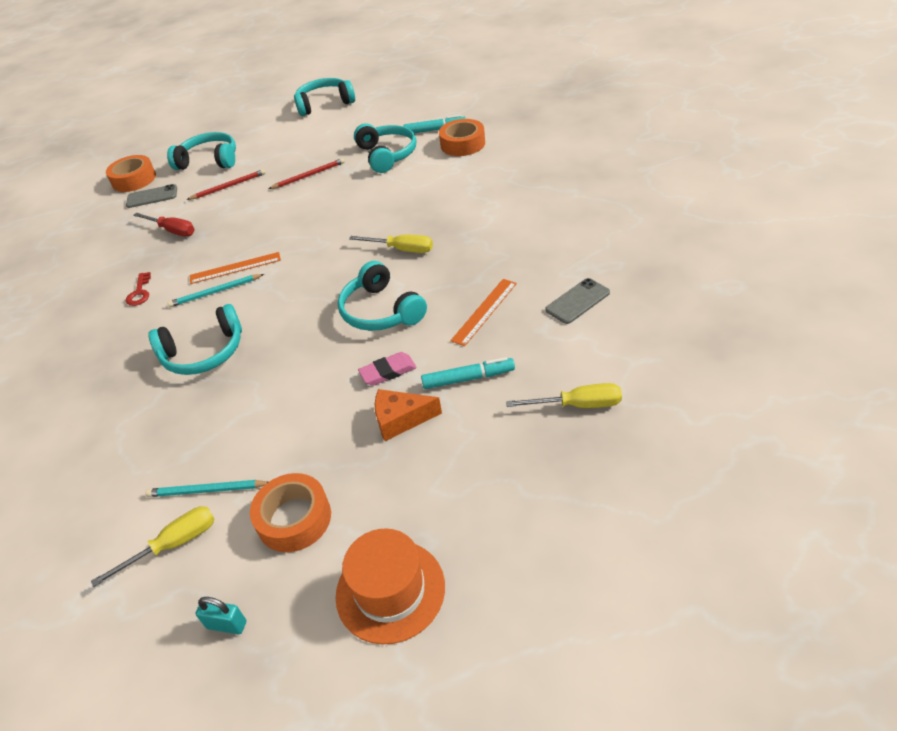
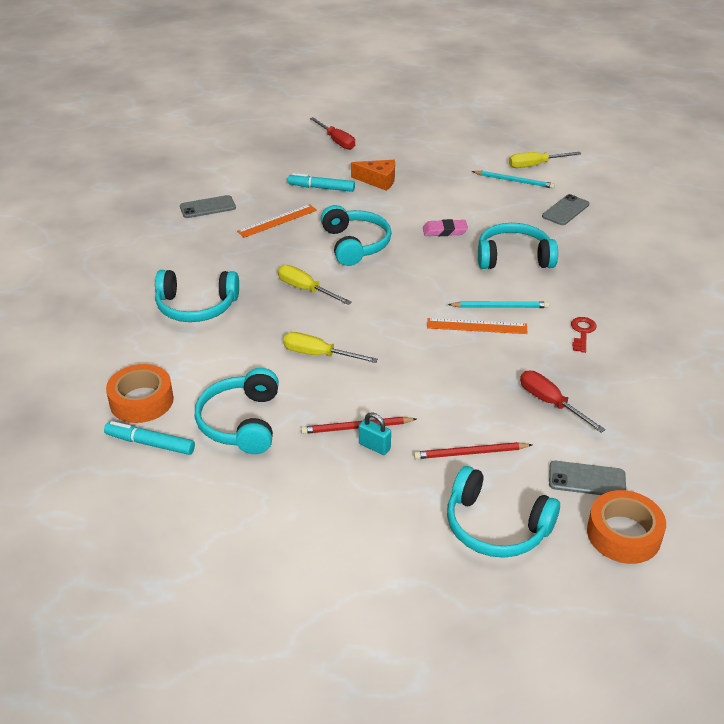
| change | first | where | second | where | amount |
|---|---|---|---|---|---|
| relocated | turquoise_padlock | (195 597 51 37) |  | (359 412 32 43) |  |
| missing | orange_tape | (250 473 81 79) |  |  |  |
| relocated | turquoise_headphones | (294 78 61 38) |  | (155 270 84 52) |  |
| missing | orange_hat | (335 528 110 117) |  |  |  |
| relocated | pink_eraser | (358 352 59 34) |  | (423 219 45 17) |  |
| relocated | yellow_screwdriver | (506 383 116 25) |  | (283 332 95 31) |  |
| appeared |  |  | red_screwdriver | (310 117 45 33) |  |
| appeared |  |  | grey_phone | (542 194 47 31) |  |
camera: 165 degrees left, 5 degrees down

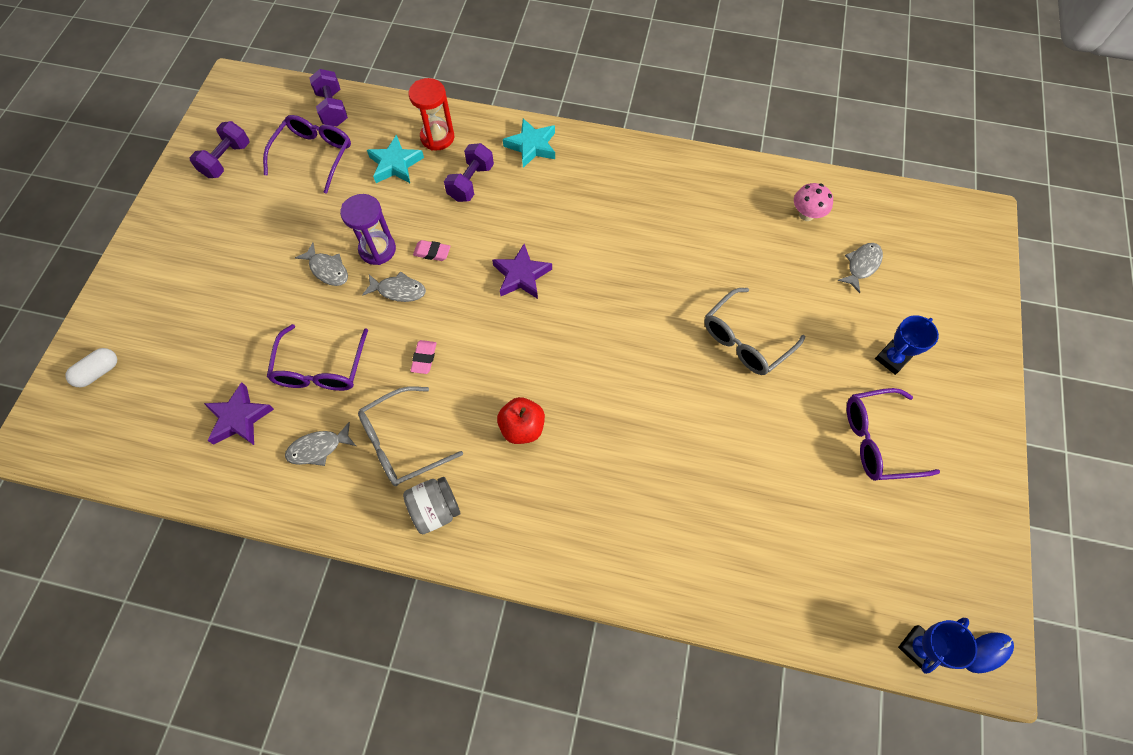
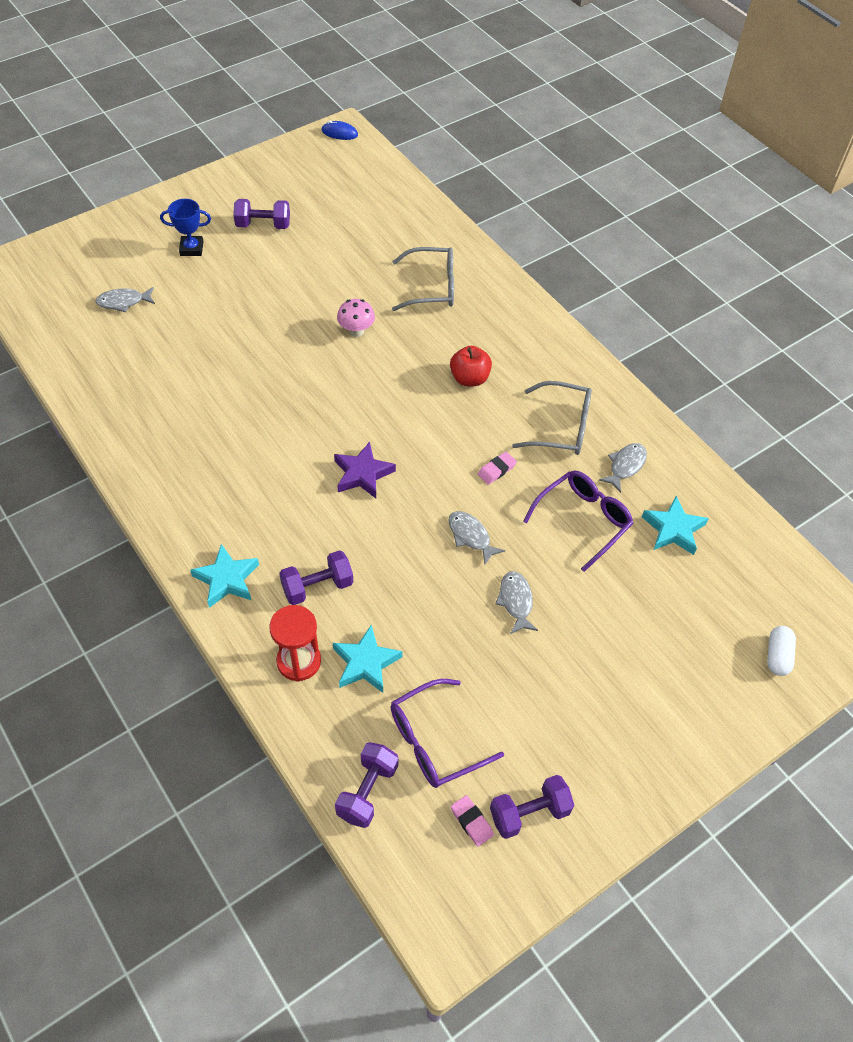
| change | first | where | second | where | amount |
|---|---|---|---|---|---|
| spun | white_capsule | (65 348 52 39) |  | (767 626 29 50) | 75 degrees counterclockwise |
| colour | purple_star | (204 382 70 63) | turquoise_star | (642 496 67 59) |  |
| spun | grey_fish | (285 422 71 44) |  | (599 443 48 50) | 75 degrees counterclockwise |
| missing | purple_hourglass | (340 194 56 71) |  |  |  |
| missing | grey_jar | (403 477 58 57) |  |  |  |
| relocated | pink_eraser | (413 240 37 21) |  | (451 795 43 52) |  |
| relocated | grey_glasses | (704 288 101 87) |  | (392 247 62 64) |  |
| relocated | pink_mushroom | (794 183 39 38) |  | (337 299 38 38) |  |
| exchanged | purple_glasses | (847 388 93 93) | purple_dumbbell | (233 199 57 30) |  |
| missing | blue_trophy | (898 618 79 56) |  |  |  |
camera: 140 degrees left, 10 degrees down

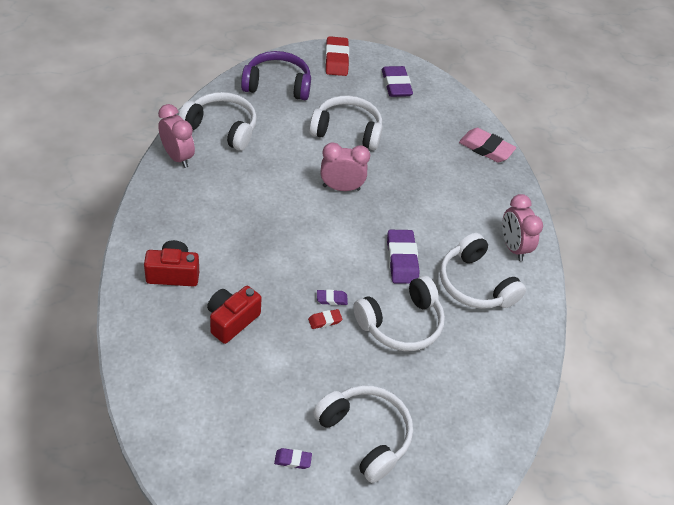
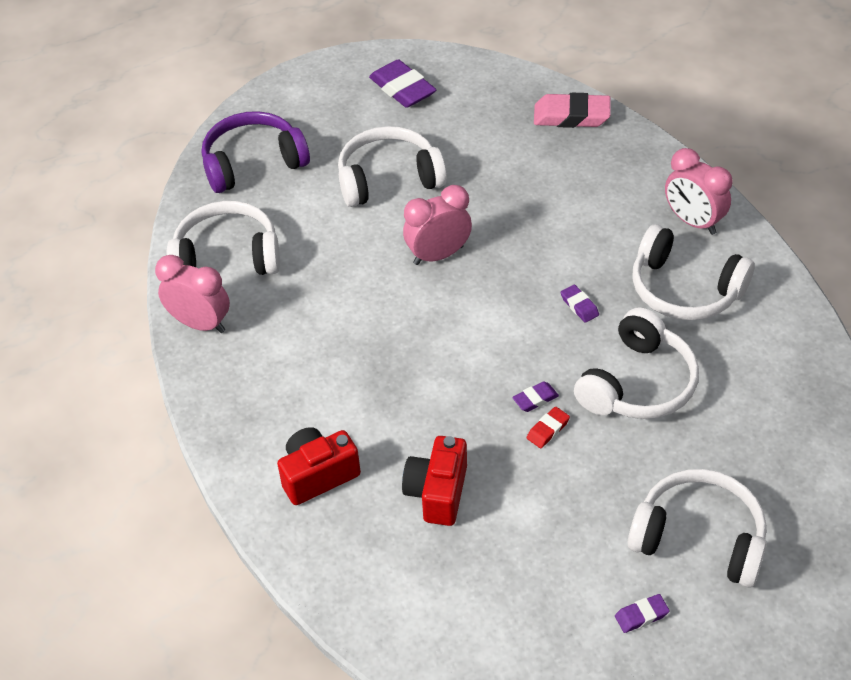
| change | first | where | second | where | amount |
|---|---|---|---|---|---|
| missing | red_eraser | (325 36 24 40) |  |  |  |
| size | purple_eraser | (387 230 33 54) |  | (561 284 38 39) | x0.50 |
camera: 20 degrees left, 0 degrees up

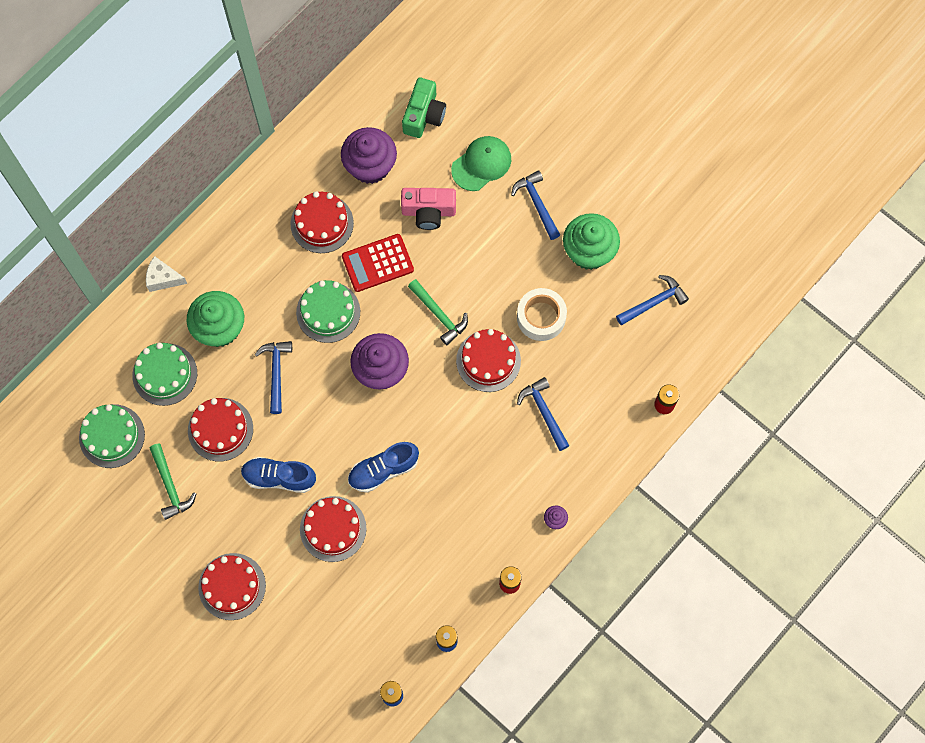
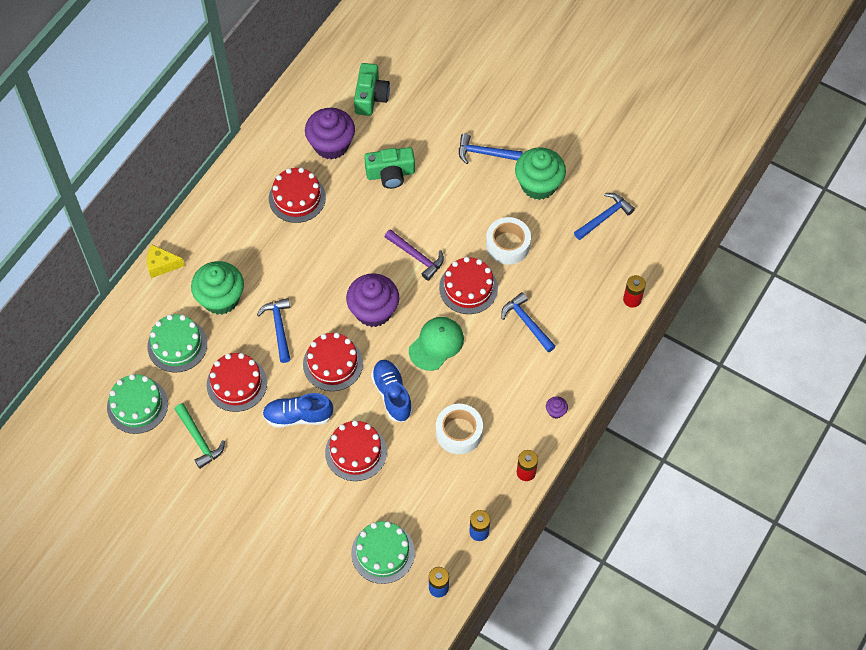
| change | first | where | second | where | amount |
|---|---|---|---|---|---|
| colour | white_cheese | (146 256 41 36) | yellow_cheese | (147 245 38 33) |  |
| relocated | red_cake | (198 553 68 67) |  | (303 333 60 58) |  |
| relocated | green_cake | (296 280 64 63) |  | (351 521 64 63) |  |
| missing | red_calculator | (342 234 72 58) |  |  |  |
| spun | blue_shoe | (348 442 71 51) |  | (371 360 42 62) | 105 degrees clockwise |
| colour | pink_camera | (401 188 55 42) | green_camera | (364 147 51 42) |  |
| colour | green_hammer | (408 279 60 66) | purple_hammer | (385 229 59 52) |  |
| relocated | green_cap | (451 136 60 55) |  | (409 317 55 54) |  |
| spun | blue_hammer | (511 170 49 70) |  | (459 133 64 31) | 45 degrees counterclockwise |
| appeared |  |  | white_tape | (436 404 47 50) |  |
camera: 10 degrees left, 10 degrees down

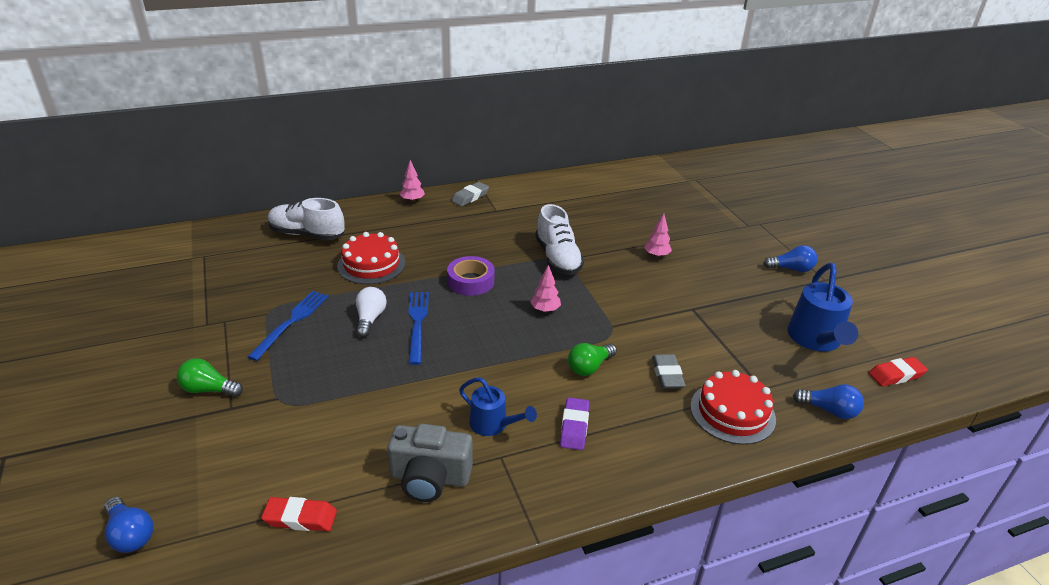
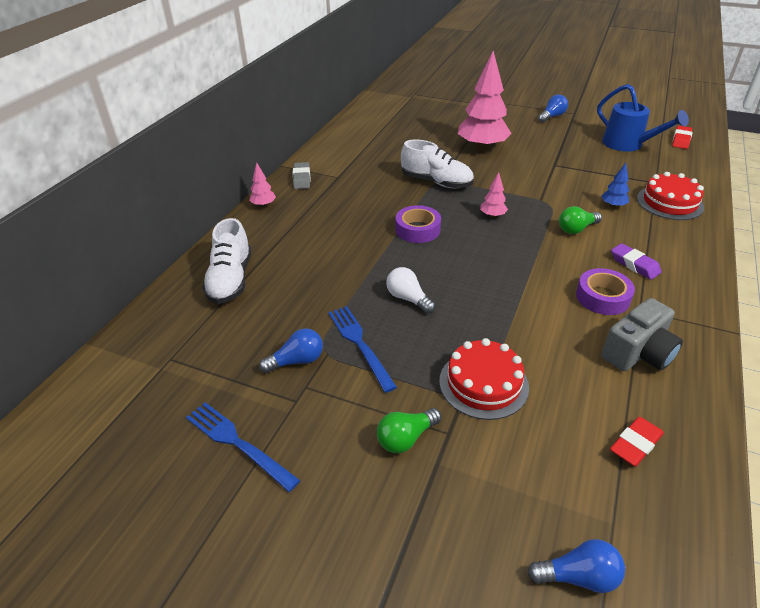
| change | first | where | second | where | amount |
|---|---|---|---|---|---|
| spun | white_shoe | (268 198 77 43) |  | (202 218 49 86) | 60 degrees counterclockwise |
| relocated | red_cake | (337 232 69 52) |  | (439 338 90 82) |  |
| relocated | blue_fork | (408 292 21 73) |  | (186 402 114 90) |  |
| exchanged | blue_watering_can | (459 378 78 58) | purple_tape | (576 268 59 47) |  |
| spun | green_light_bulb | (568 343 49 33) |  | (559 206 43 28) | 60 degrees clockwise |
| size | pink_tree | (644 213 28 44) |  | (458 51 54 100) | x2.28 |
| exchanged | grey_eraser | (652 354 33 34) | blue_tree | (601 163 28 45) |  |
| relocated | blue_light_bulb | (793 384 71 35) |  | (259 328 64 45) |  |
camera: 45 degrees left, 5 degrees up

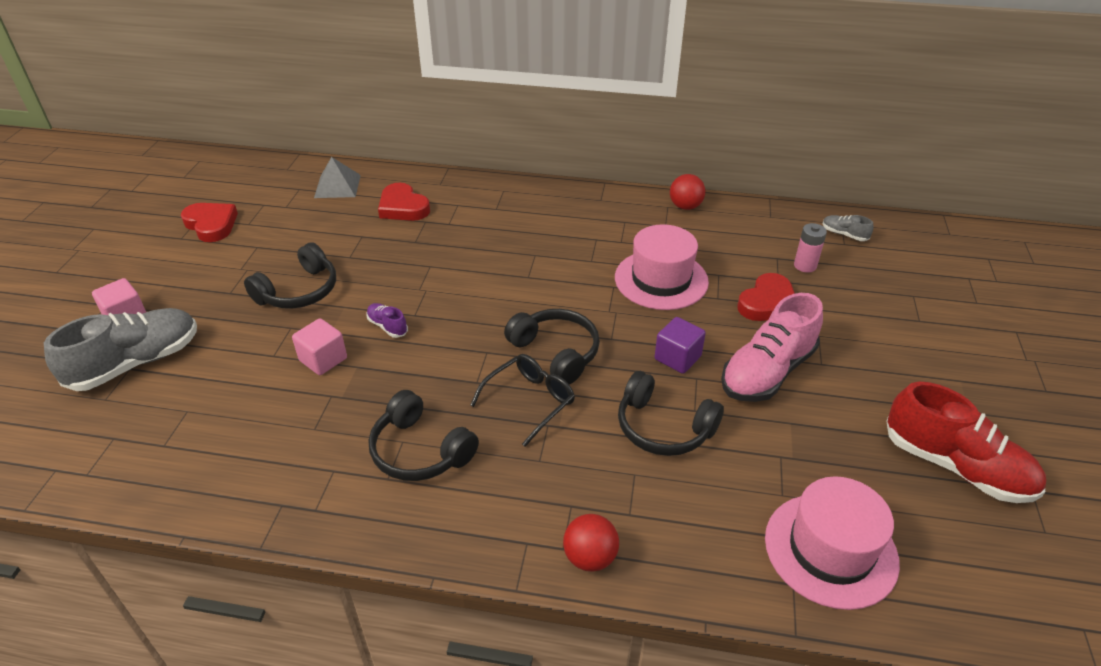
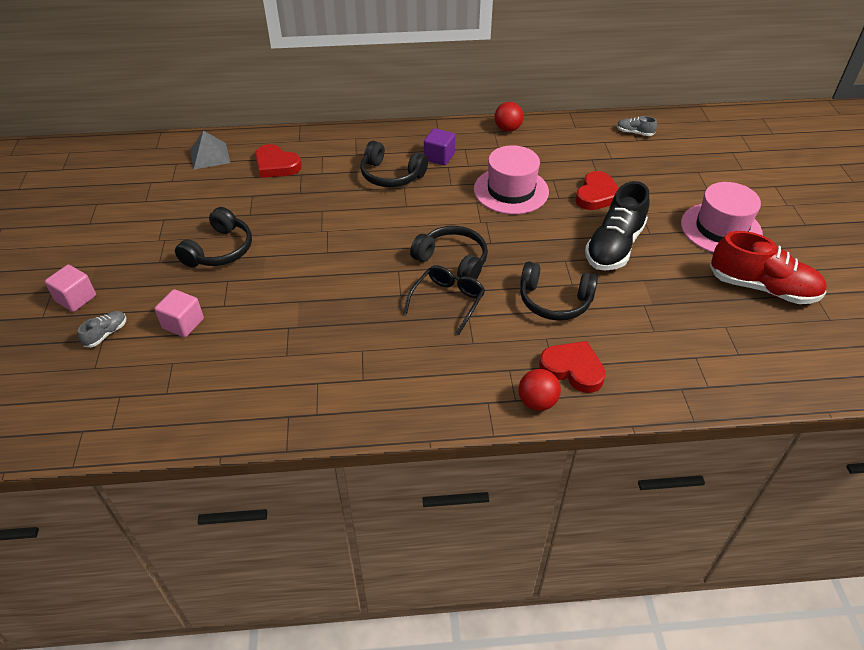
| change | first | where | second | where | amount |
|---|---|---|---|---|---|
| size | grey_shoe | (44 308 153 83) |  | (78 311 48 36) | x0.44 |
| relocated | red_heart | (181 203 57 39) |  | (539 341 67 52) |  |
| relocated | pink_cube | (292 318 55 57) |  | (155 289 49 48) |  |
| missing | purple_shoe | (366 303 42 35) |  |  |  |
| relocated | black_headphones | (369 390 110 91) |  | (360 141 68 46) |  |
| relocated | purple_cube | (655 317 51 57) |  | (424 128 31 38) |  |
| colour | pink_shoe | (721 293 102 109) | black_shoe | (585 181 64 90) |  |
| relocated | pink_hat | (765 476 135 134) |  | (681 182 82 71) |  |
| missing | pink_battery | (794 223 33 50) |  |  |  |
camera: 15 degrees left, 5 degrees up

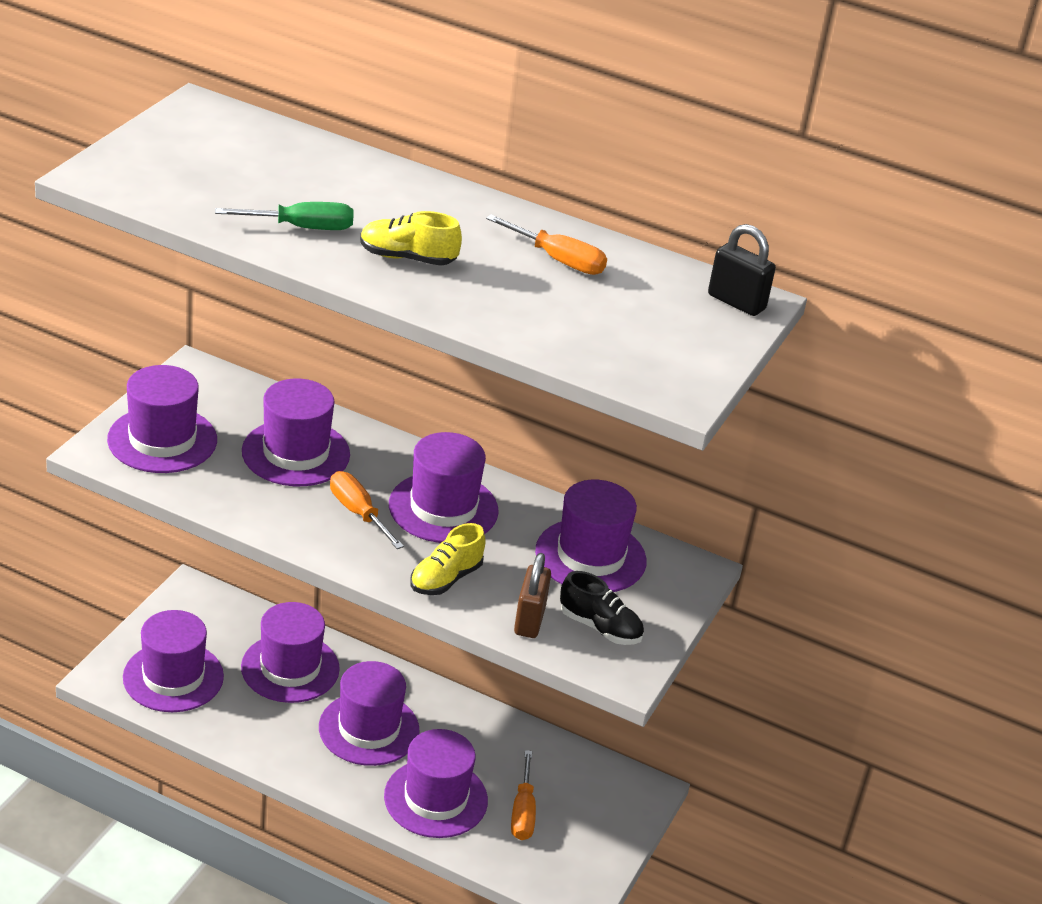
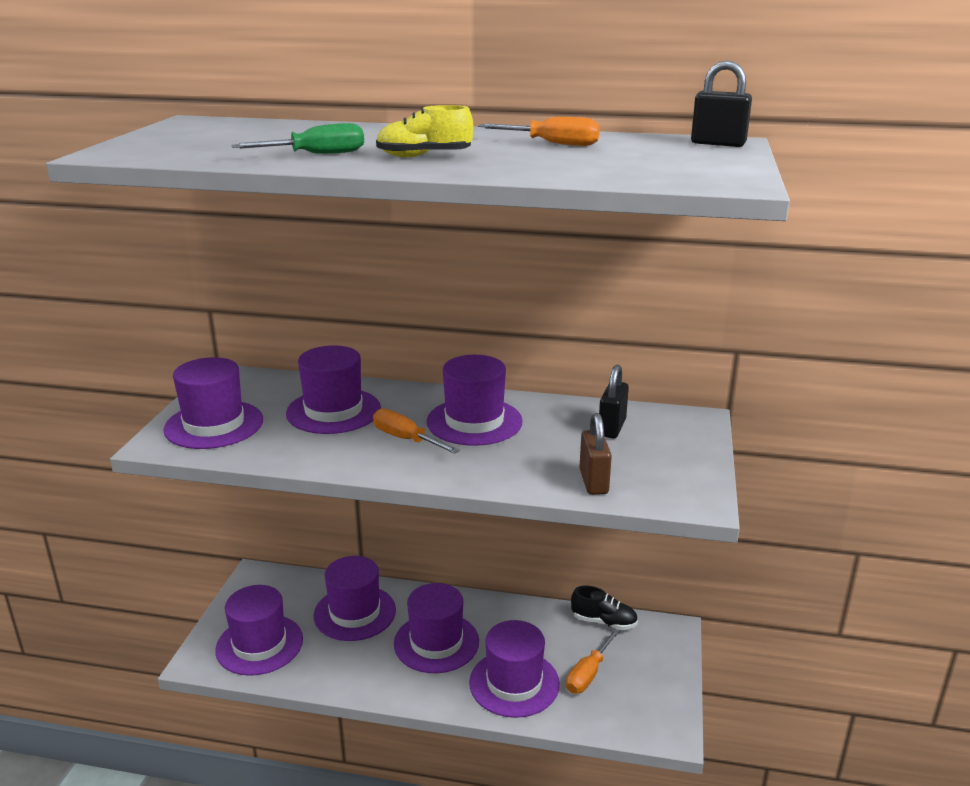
| change | first | where | second | where | amount |
|---|---|---|---|---|---|
| missing | yellow_shoe | (410 523 76 72) |  |  |  |
| spun | orange_screwdriver | (511 750 25 90) |  | (566 629 54 65) | 45 degrees clockwise |
| exchanged | purple_hat | (535 480 112 112) | black_padlock | (599 365 30 74) |  |
| relocated | black_shoe | (560 571 84 74) |  | (571 586 67 44) |  |
camera: 10 degrees left, 10 degrees down

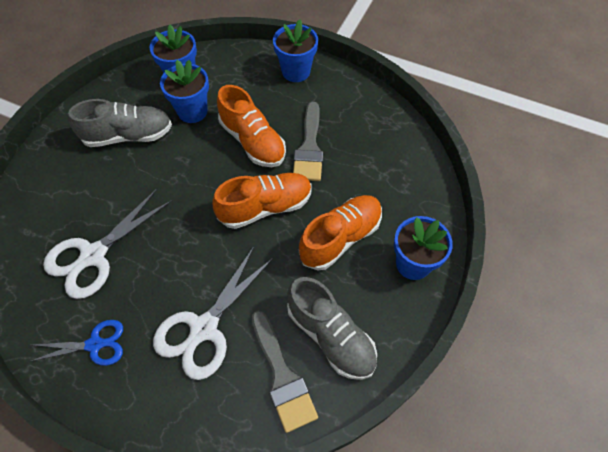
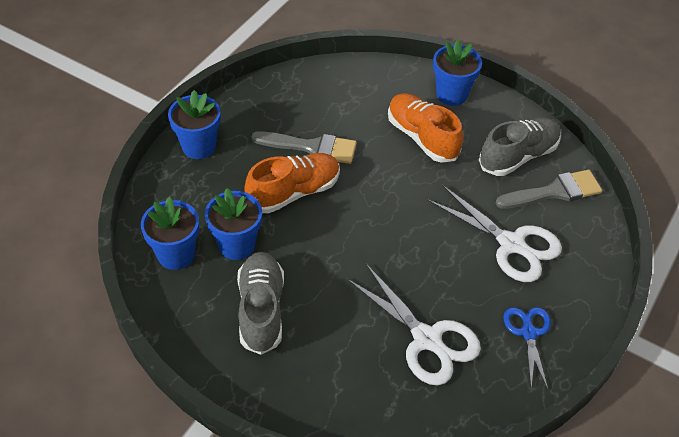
| change | first | where | second | where | amount |
|---|---|---|---|---|---|
| missing | orange_shoe | (212 173 100 56) |  |  |  |
camera: 85 degrees left, 10 degrees down

